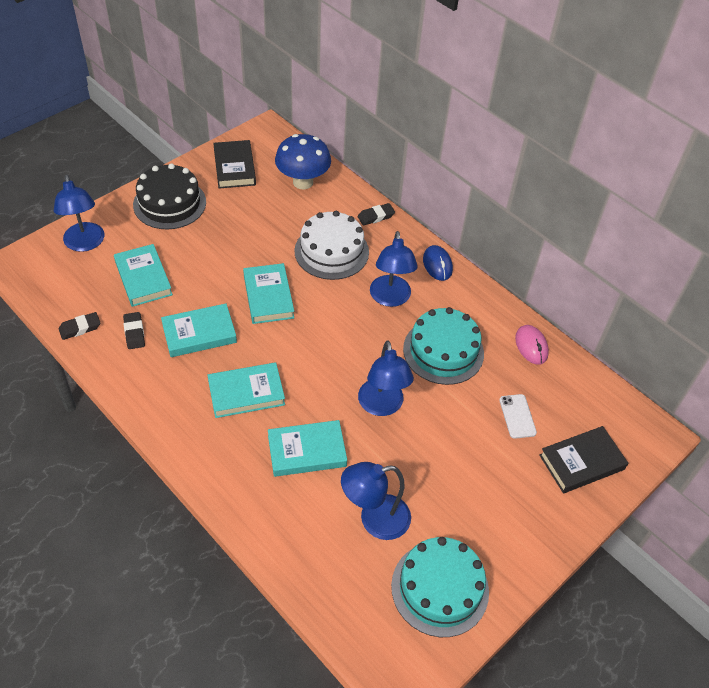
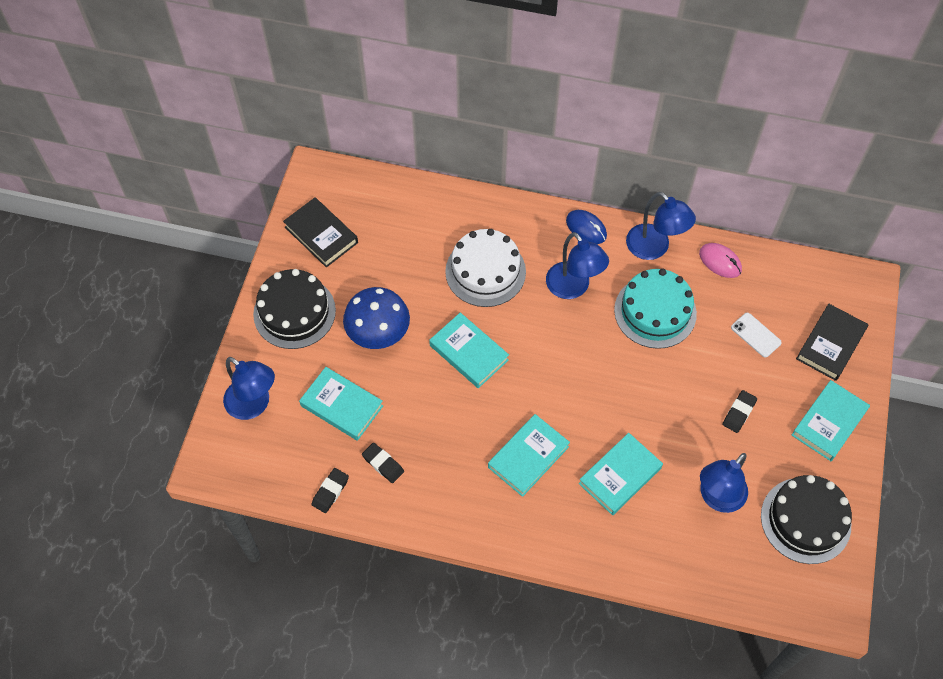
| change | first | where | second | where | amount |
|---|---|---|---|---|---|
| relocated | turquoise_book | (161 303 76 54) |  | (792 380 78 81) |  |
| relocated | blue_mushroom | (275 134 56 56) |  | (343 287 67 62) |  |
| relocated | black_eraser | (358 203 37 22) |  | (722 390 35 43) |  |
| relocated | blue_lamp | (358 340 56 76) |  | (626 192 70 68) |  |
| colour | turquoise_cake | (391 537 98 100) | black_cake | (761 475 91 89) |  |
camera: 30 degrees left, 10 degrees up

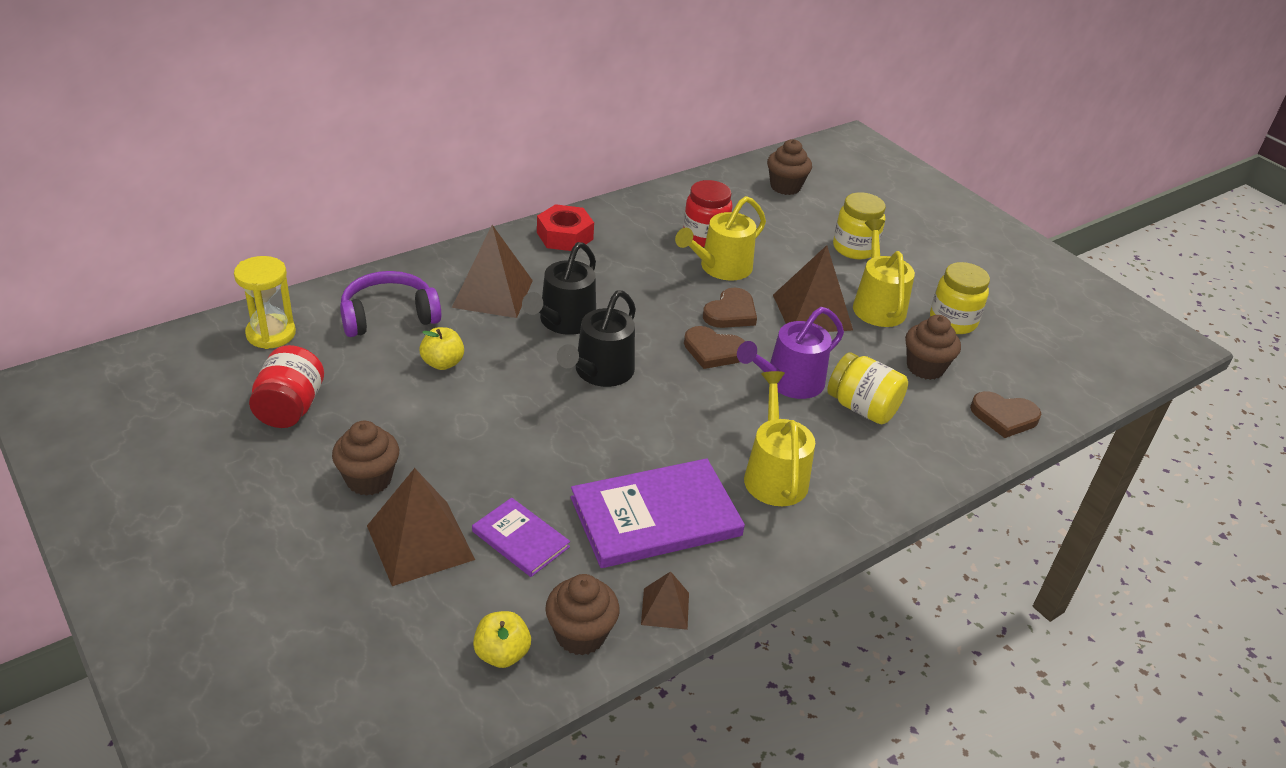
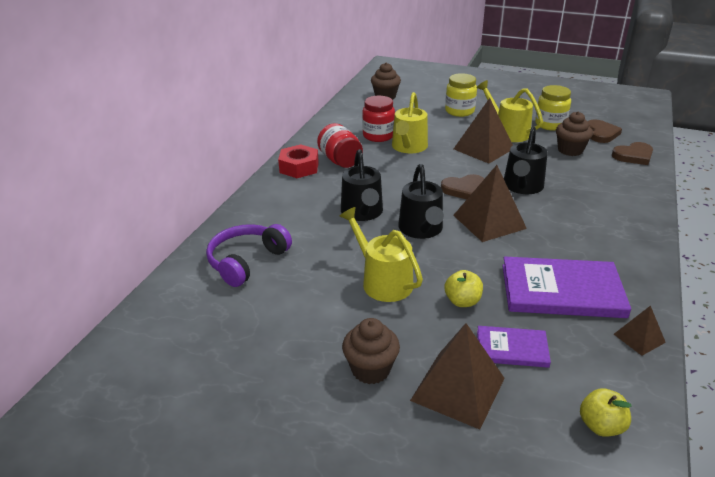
| change | first | where | second | where | amount |
|---|---|---|---|---|---|
| missing | yellow_hourglass | (234 256 62 93) |  |  |  |
| relocated | red_jar | (249 345 75 83) |  | (317 123 46 45) |  |
| relocated | yellow_apple | (419 327 45 43) |  | (445 270 38 37) |  |
| relocated | brown_pyramid | (452 225 81 93) |  | (453 165 74 77) |  |
| missing | brown_cupcake | (545 574 75 81) |  |  |  |
| spun | purple_book | (571 458 174 110) |  | (502 257 129 61) | 60 degrees clockwise |
| relocated | brown_heart | (703 288 54 40) |  | (588 119 34 24) |  |
| colour | purple_watering_can | (737 307 107 92) | black_watering_can | (504 127 44 67) |  |
| relocated | yellow_watering_can | (744 371 71 135) |  | (340 207 83 95) |  |
| missing | yellow_jar | (827 352 81 72) |  |  |  |
camera: 30 degrees left, 5 degrees down

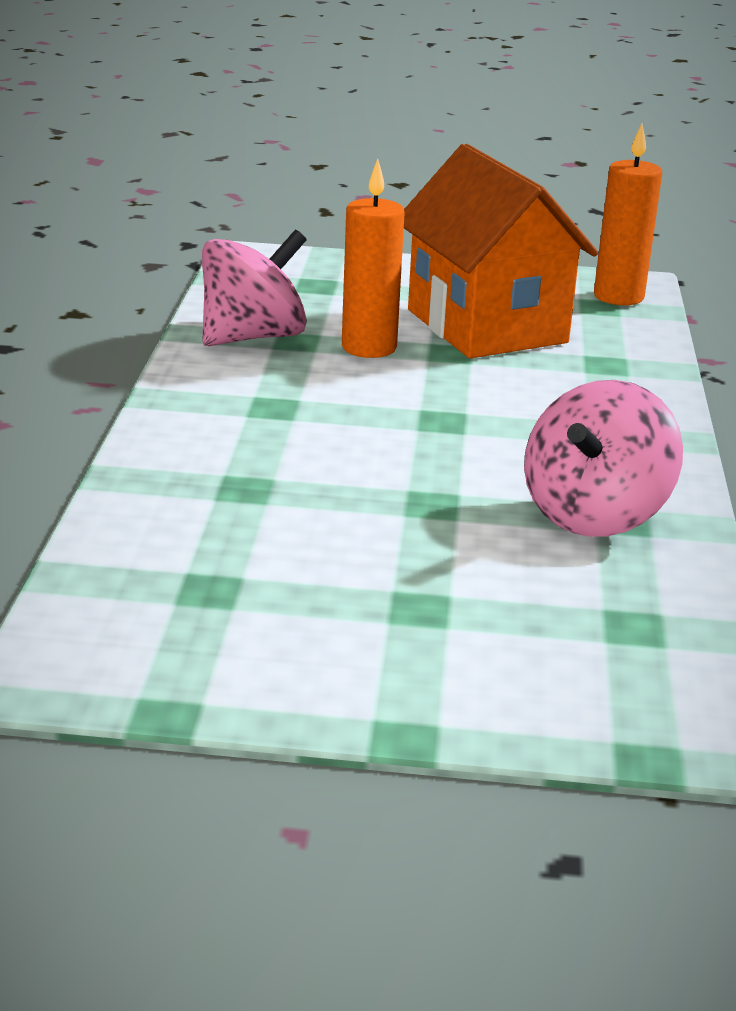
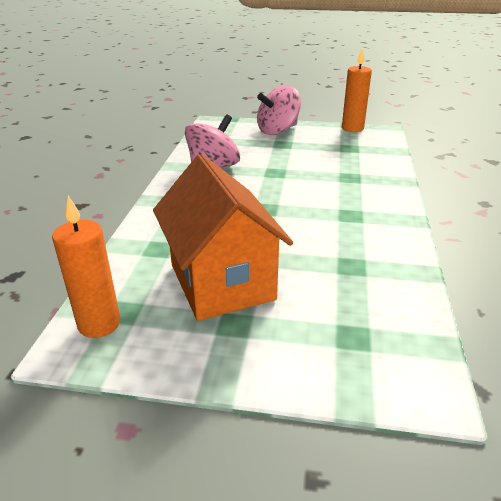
| change | first | where | second | where | amount |
|---|---|---|---|---|---|
| relocated | pink_spinning_top | (202 230 105 116) |  | (257 85 44 50) |  |
| relocated | orange_candle | (342 159 63 199) |  | (342 48 30 84) |  |
camera: 175 degrees left, 5 degrees up

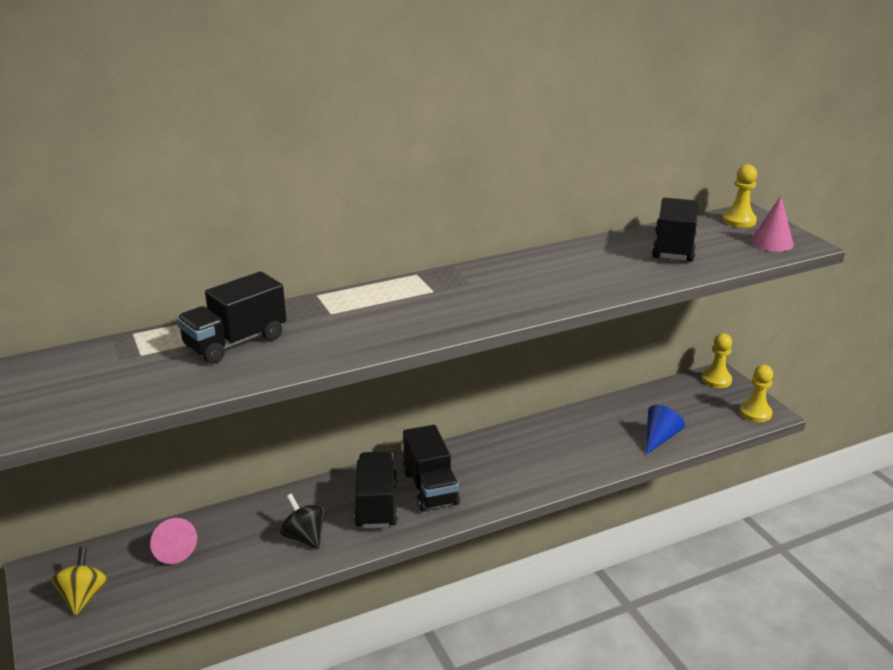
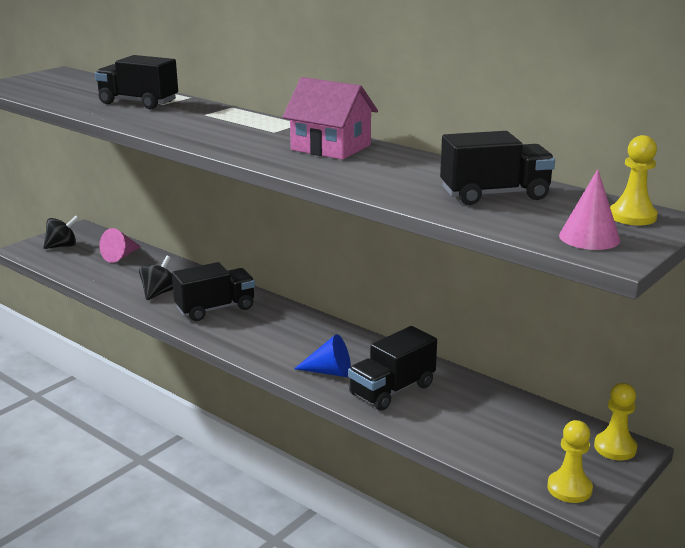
| change | first | where | second | where | amount |
|---|---|---|---|---|---|
| colour | yellow_spinning_top | (51 547 57 69) | black_spinning_top | (43 216 36 33) |  |
| relocated | black_truck | (403 425 57 87) |  | (348 326 89 85) |  |
| relocated | blue_cone | (646 405 39 49) |  | (294 334 57 43) |  |
| appeared |  |  | pink_house | (283 77 95 83) |  |
camera: 65 degrees right, 5 degrees down

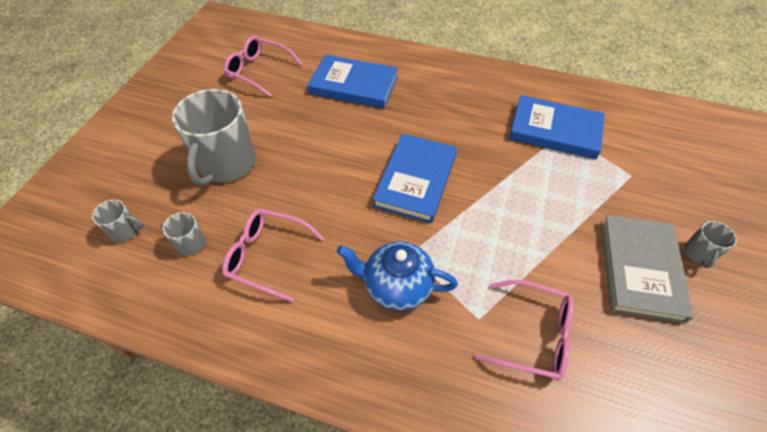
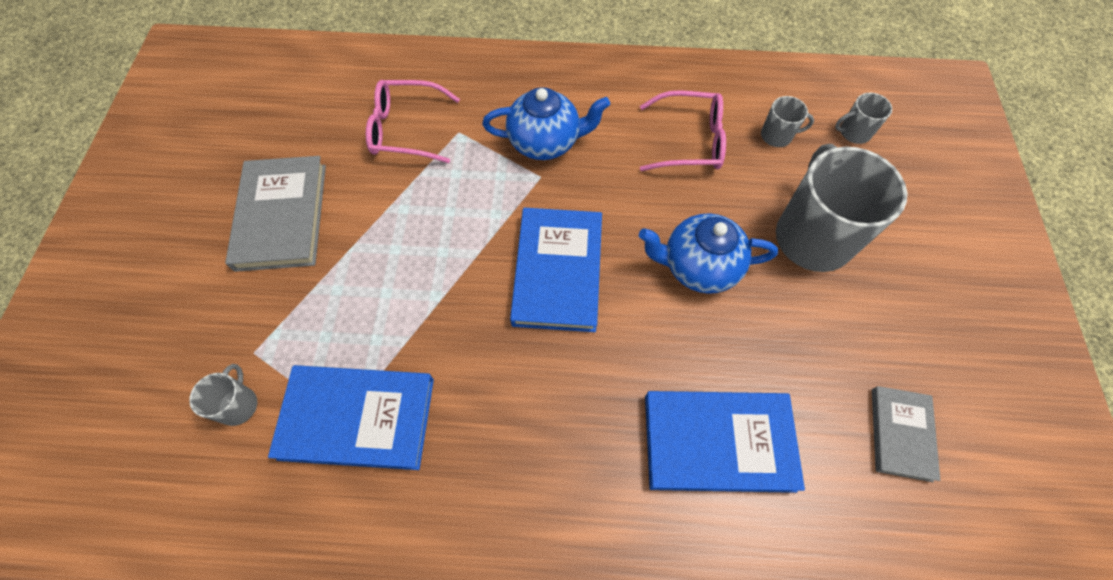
| change | first | where | second | where | amount |
|---|---|---|---|---|---|
| exchanged | pink_glasses | (224 36 78 61) | grey_book | (872 386 68 96) |  |
| relocated | grey_mug | (684 221 53 47) |  | (189 364 68 62) |  |
| appeared |  |  | blue_teapot | (639 213 139 81) |  |
camera: 165 degrees right, 10 degrees up

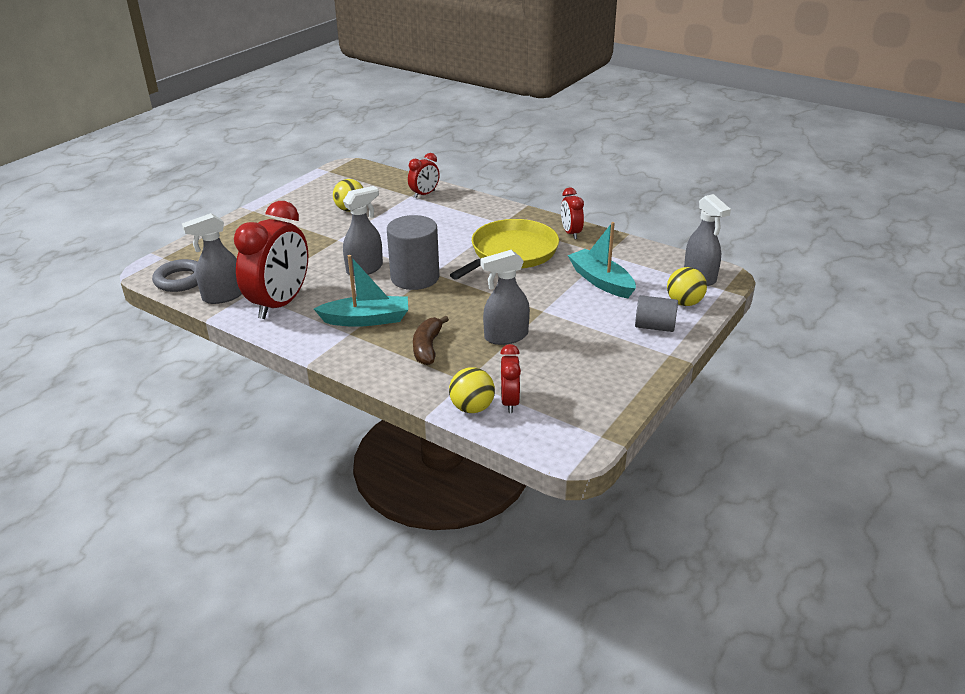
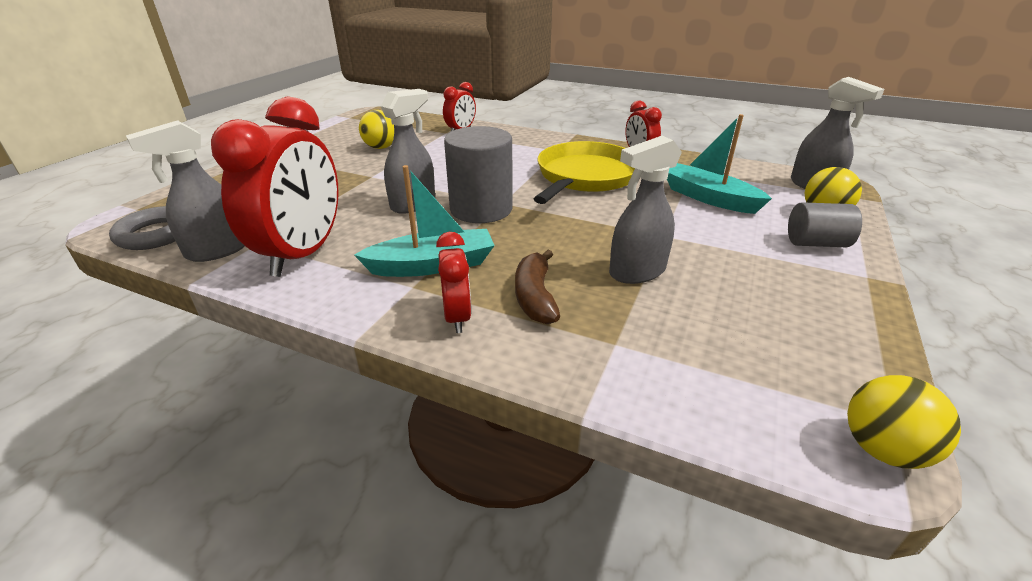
| change | first | where | second | where | amount |
|---|---|---|---|---|---|
| relocated | yellow_ball | (449 367 46 46) |  | (847 375 114 94) |  |
| relocated | red_clock | (500 344 21 69) |  | (436 232 36 101) |  |
camera: 10 degrees left, 0 degrees up

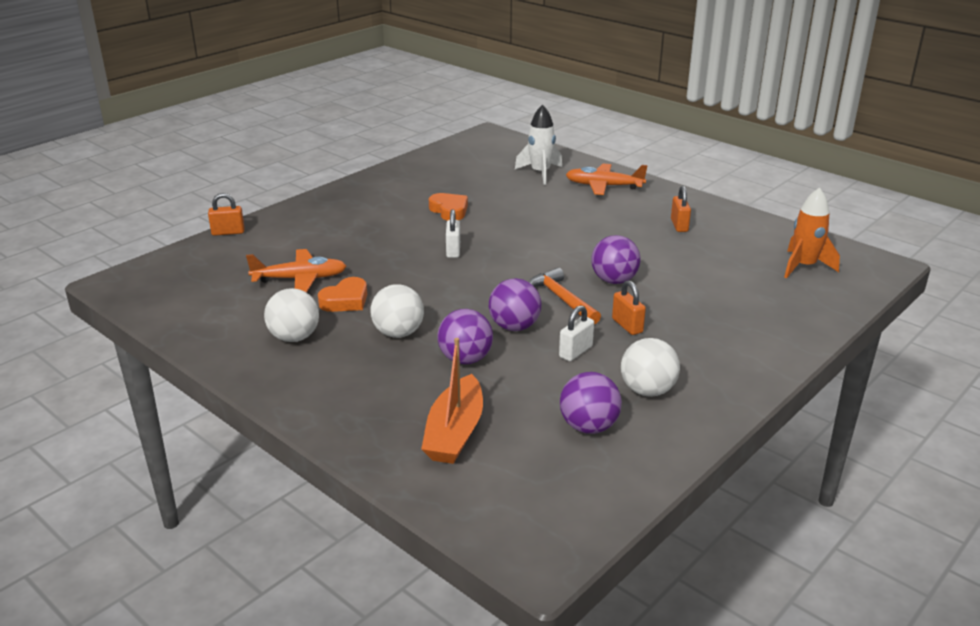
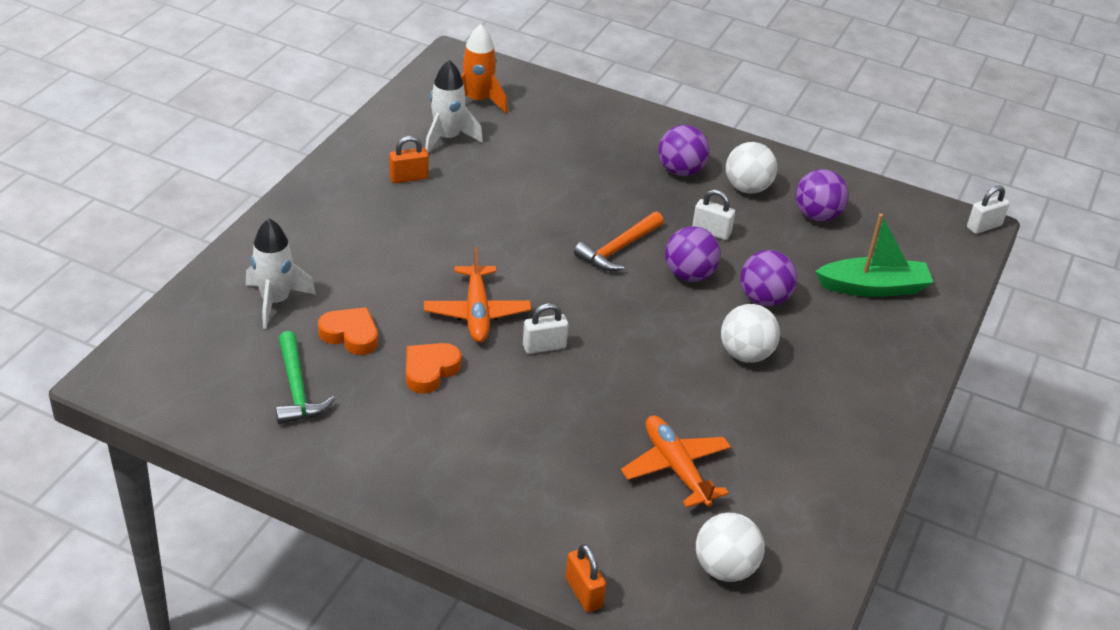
| change | first | where | second | where | amount |
|---|---|---|---|---|---|
| relocated | white_ball | (264 288 55 54) |  | (696 513 68 69) |  |
| relocated | orange_heart | (318 277 49 35) |  | (318 307 60 48) |  |
| colour | orange_boat | (421 338 62 126) | green_boat | (815 213 118 84) |  |
| relocated | orange_plane | (566 163 82 32) |  | (424 247 107 95) |  |
| relocated | purple_ball | (591 235 49 49) |  | (658 125 51 51) |  |
| missing | orange_padlock | (612 280 34 55) |  |  |  |
| appeared |  |  | green_hammer | (276 331 59 93) |  |
| appeared |  |  | white_rocket | (425 60 58 93) |  |
| appeared |  |  | white_padlock | (967 186 43 48) |  |
camera: 110 degrees left, 10 degrees up

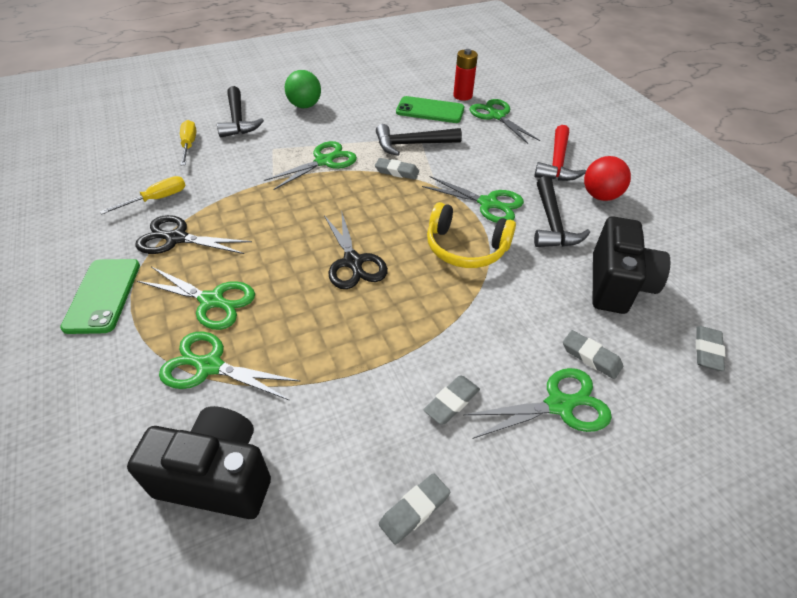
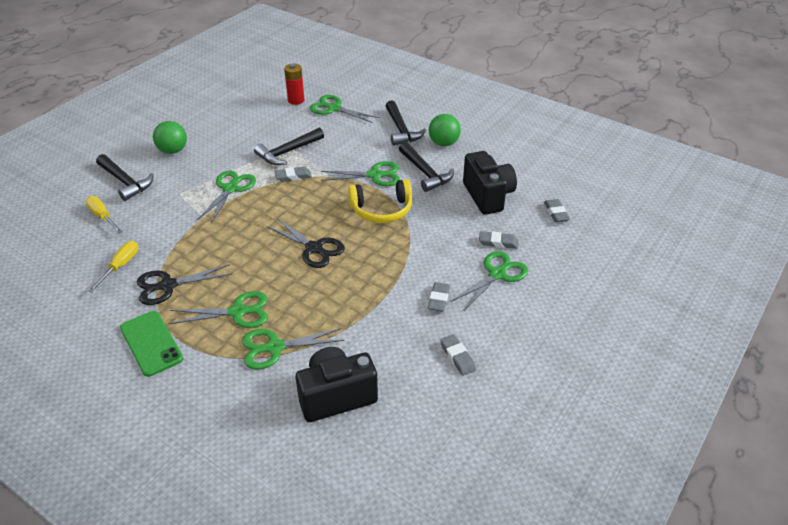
| change | first | where | second | where | amount |
|---|---|---|---|---|---|
| spun | grey_eraser | (379 473 71 72) |  | (440 334 36 42) | 45 degrees counterclockwise |
| missing | green_phone | (396 96 68 27) |  |  |  |
| colour | red_hammer | (534 125 52 56) | black_hammer | (386 100 40 46) |  |
| colour | red_ball | (584 156 47 45) | green_ball | (429 114 32 32) |  |
camera: 30 degrees left, 5 degrees down

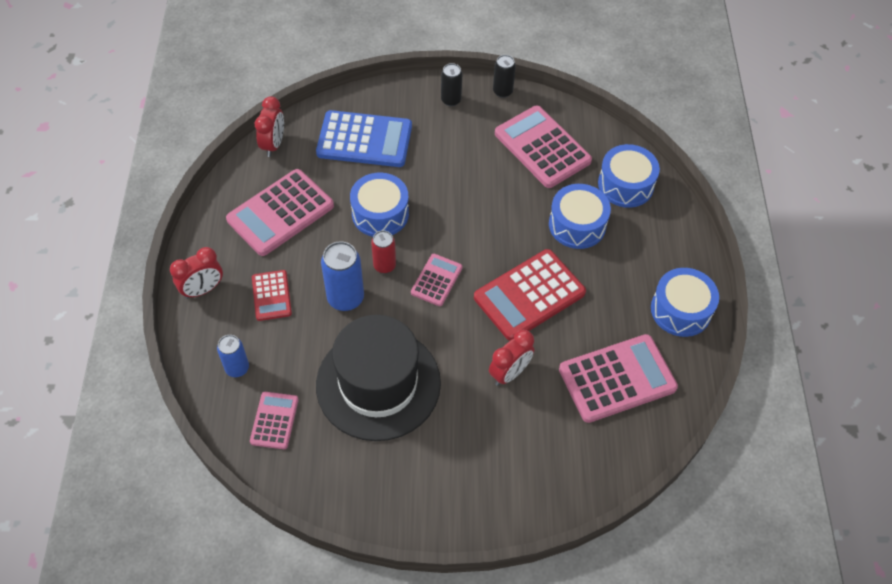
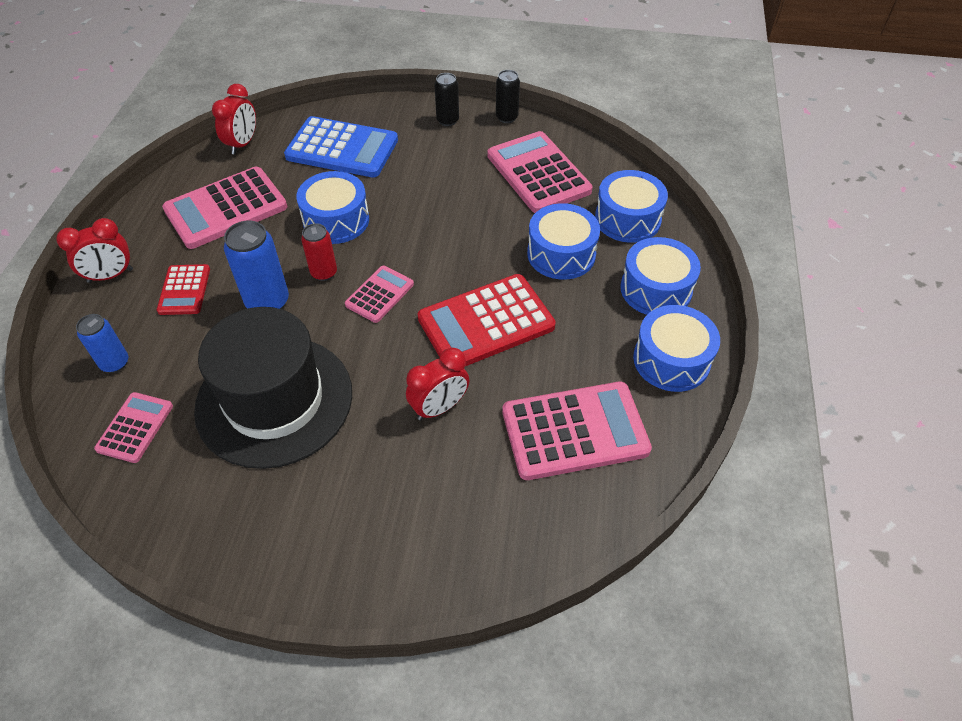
| change | first | where | second | where | amount |
|---|---|---|---|---|---|
| appeared |  |  | blue_drum | (620 237 81 78) |  |
camera: 10 degrees right, 5 degrees down

